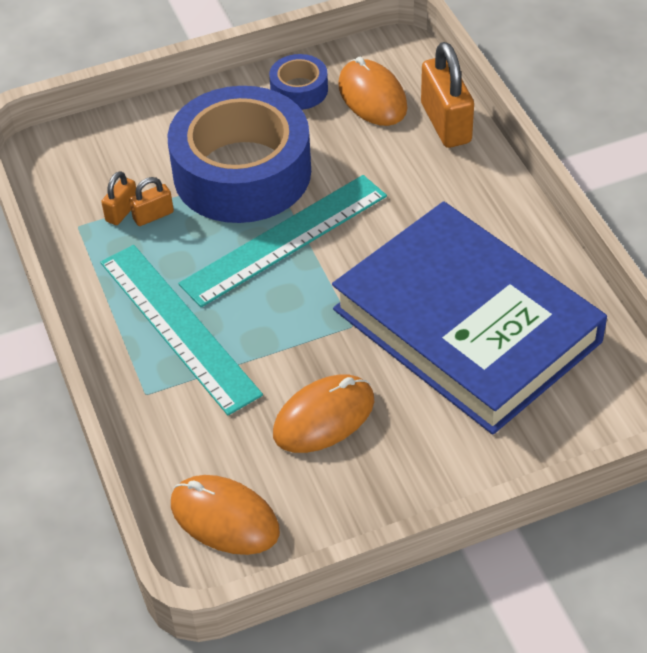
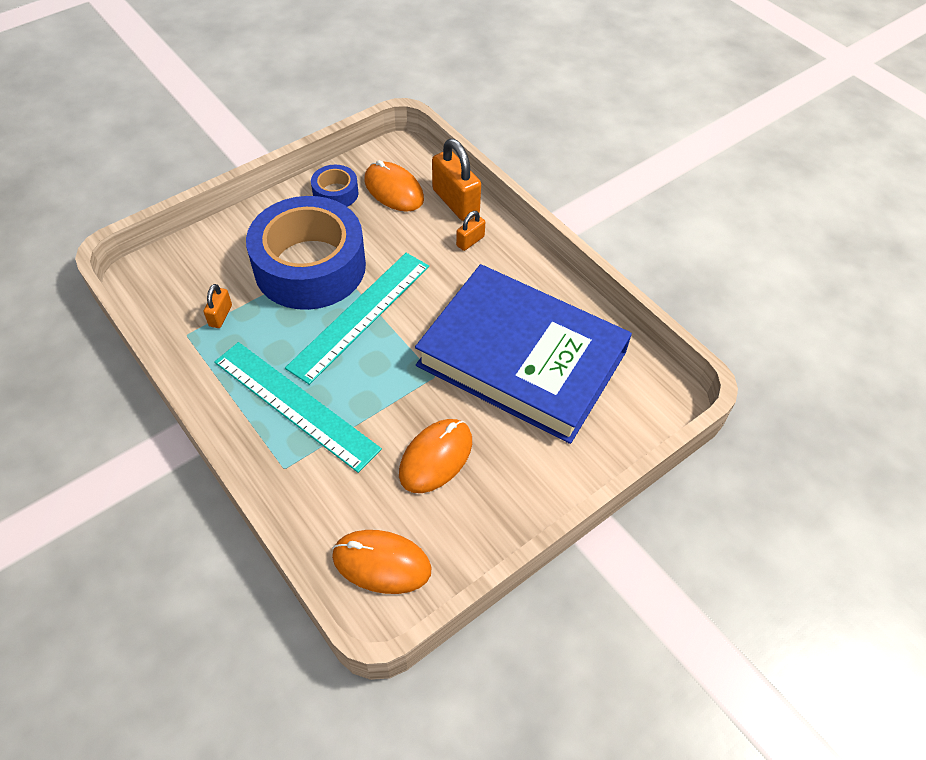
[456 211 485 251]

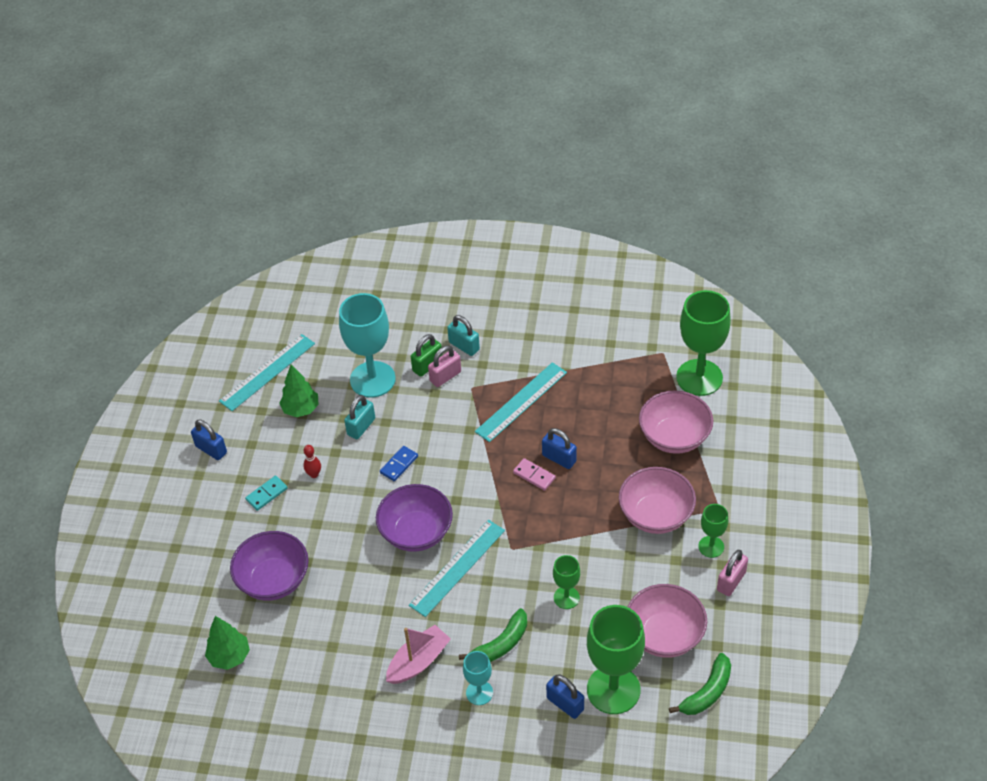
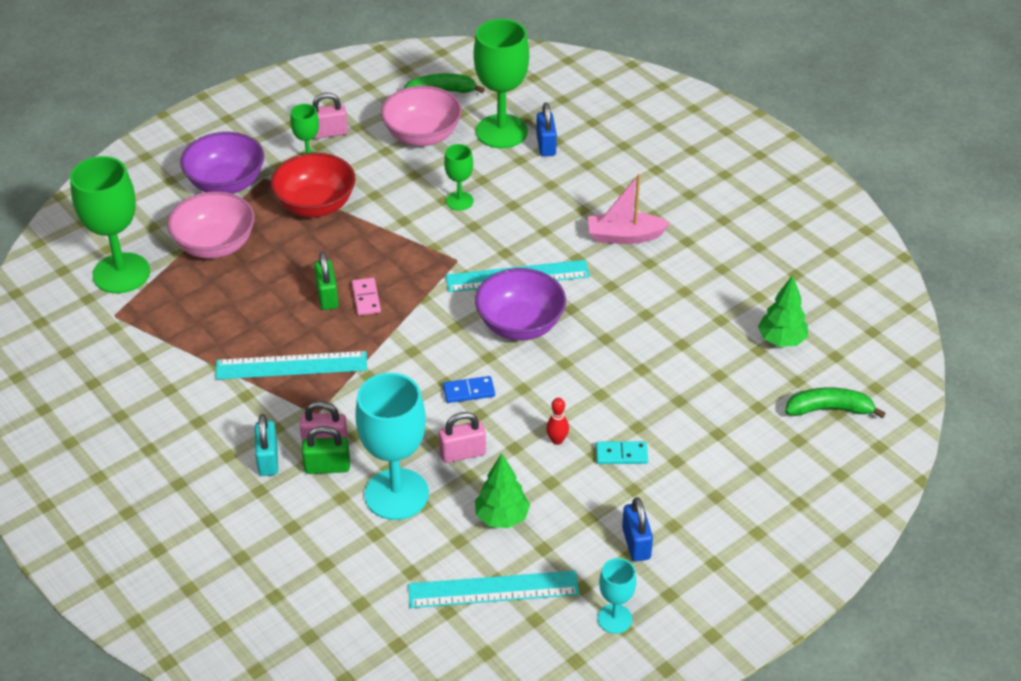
[180 132 264 194]
[439 412 486 463]
[785 387 886 419]
[597 558 636 634]
[314 252 339 310]
[271 153 355 217]

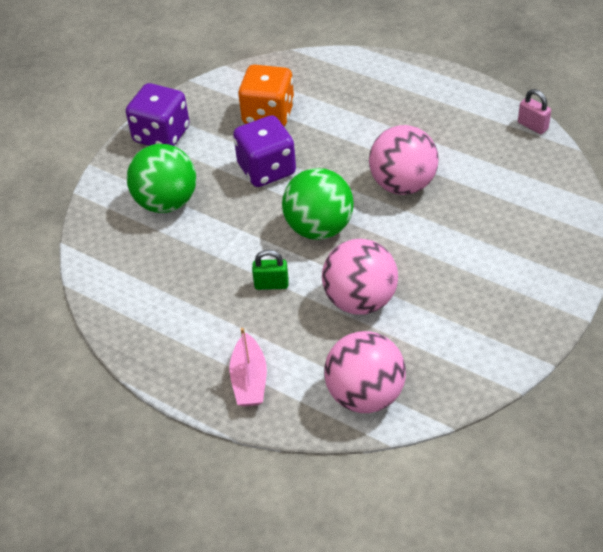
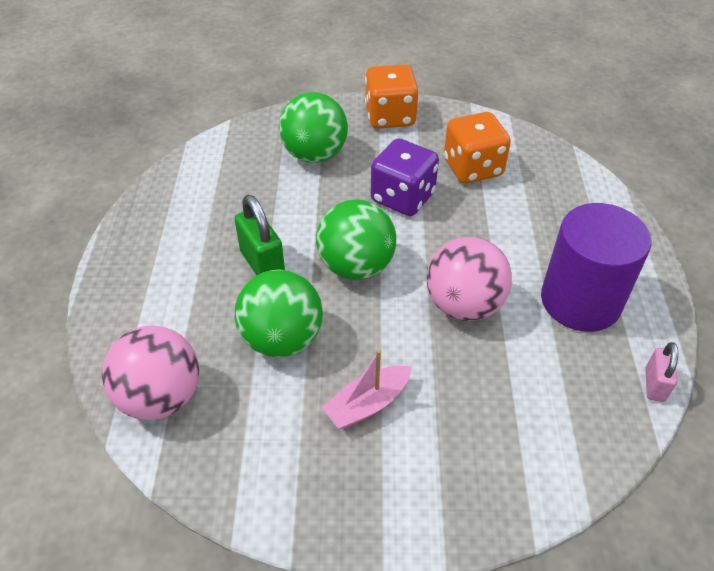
[365 64 419 129]
[322 350 412 429]
[234 195 285 276]
[235 269 323 357]
[541 203 651 332]

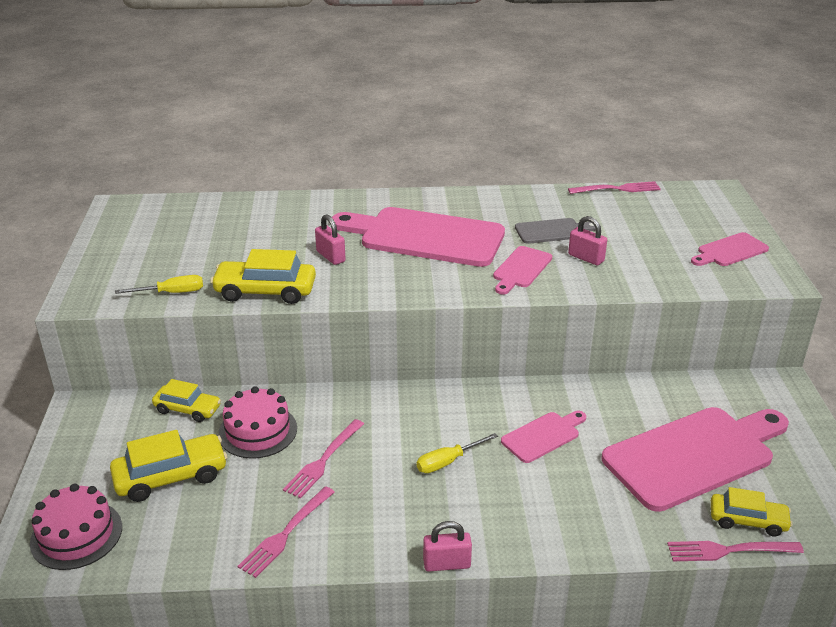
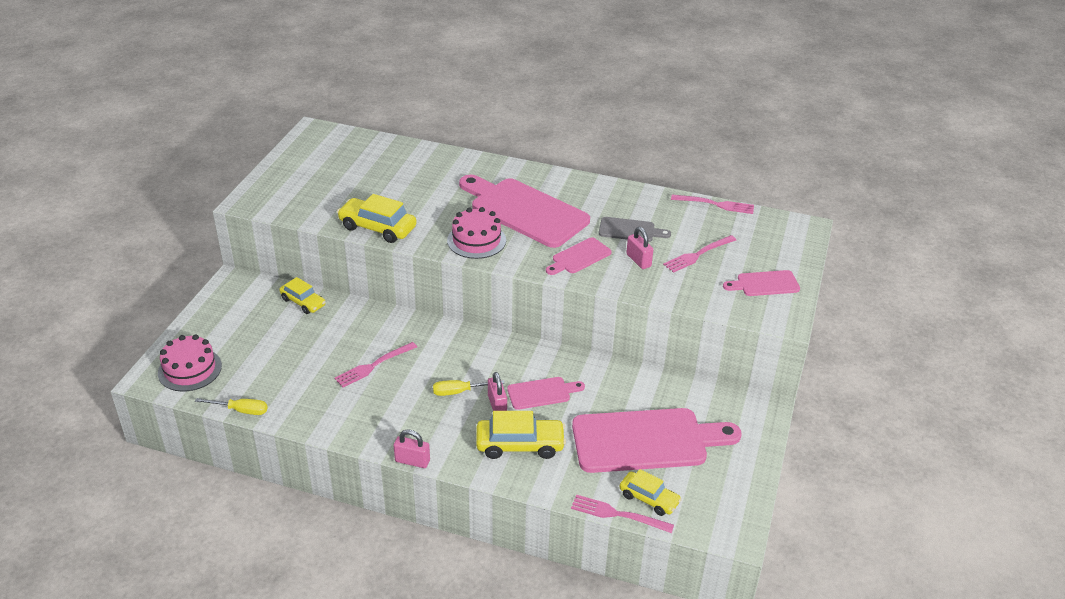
[476 411 566 459]
[195 398 268 415]
[447 207 506 259]
[663 235 736 273]
[488 372 507 411]

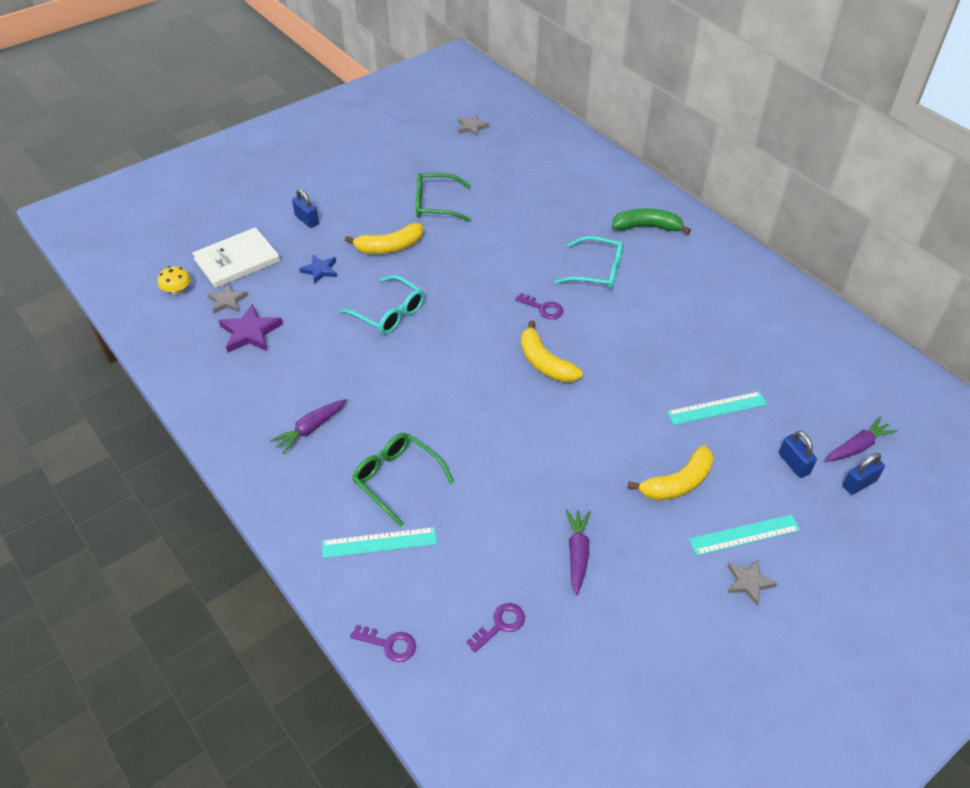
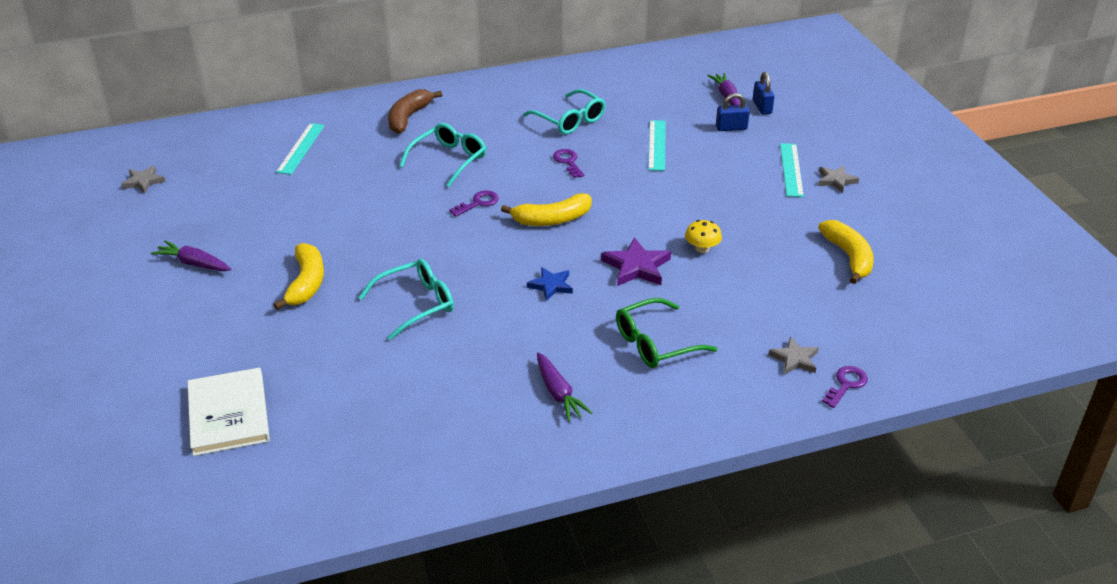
[685 220 722 253]
[769 337 819 375]
[601 237 671 286]
[292 189 319 228] (first image)
[527 267 573 301]
[276 123 325 175]
[416 173 471 222] (first image)
[553 149 584 178]
[151 240 232 271]
[388 89 442 134]
[818 220 874 284]
[523 89 606 134]

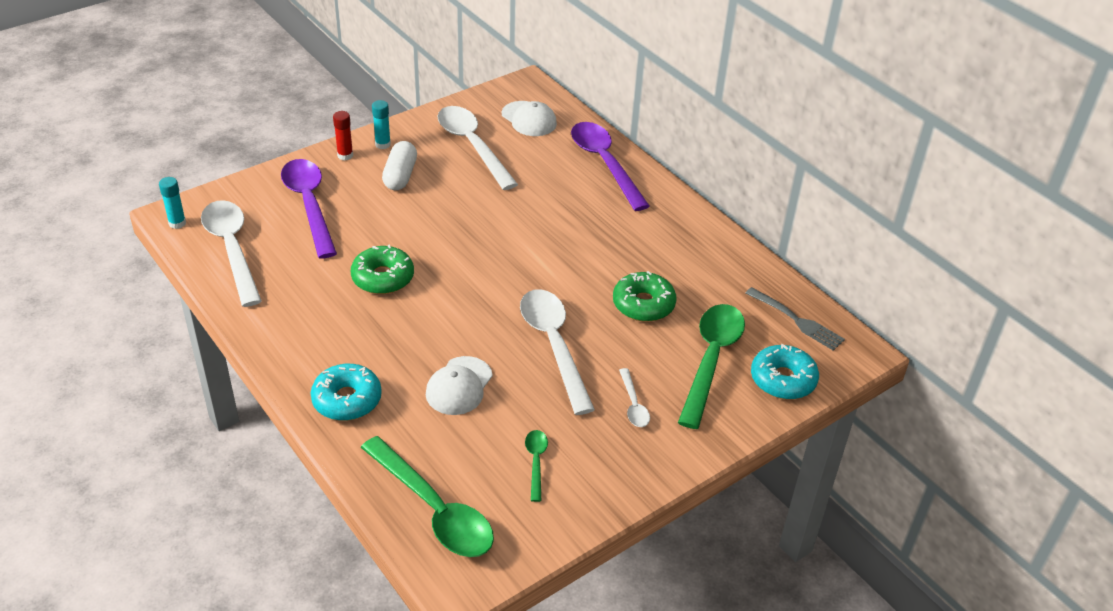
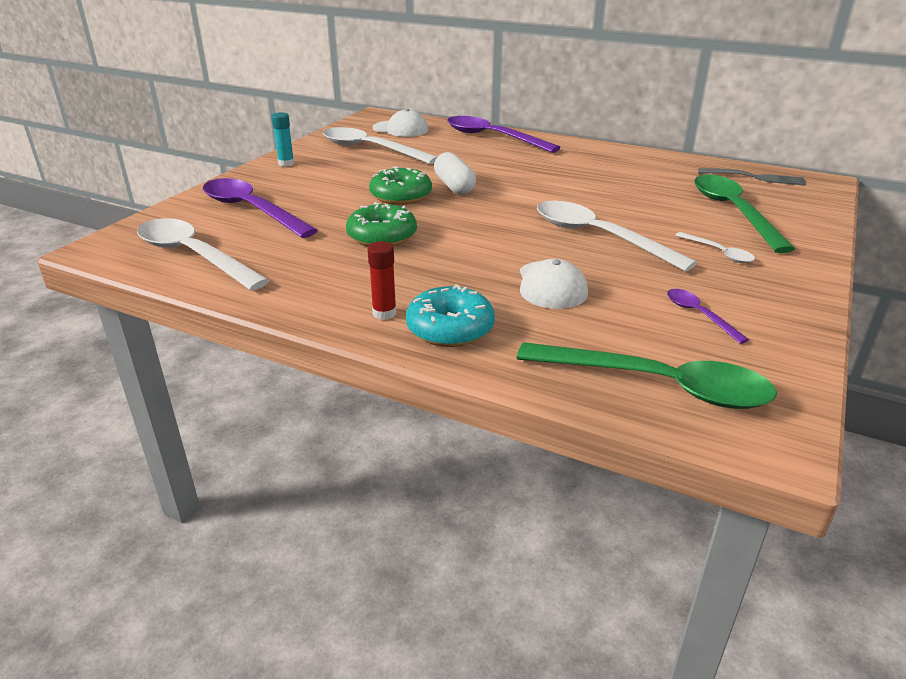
[159 177 186 229] (first image)
[367 241 397 320]
[434 152 476 195]
[667 289 749 344]
[369 166 432 205]
[751 344 819 399] (first image)

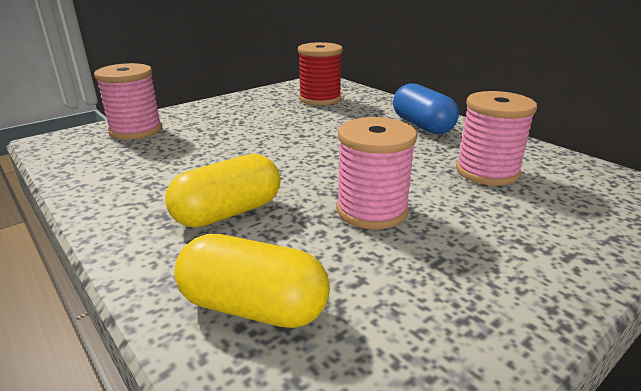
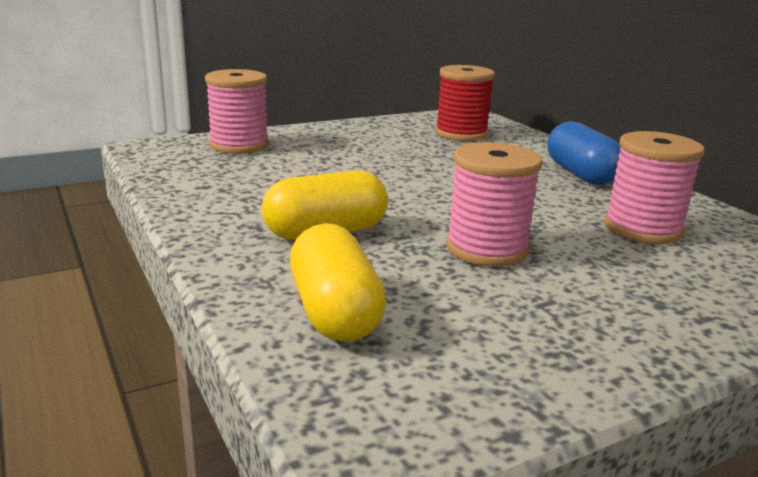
[290 223 386 342]

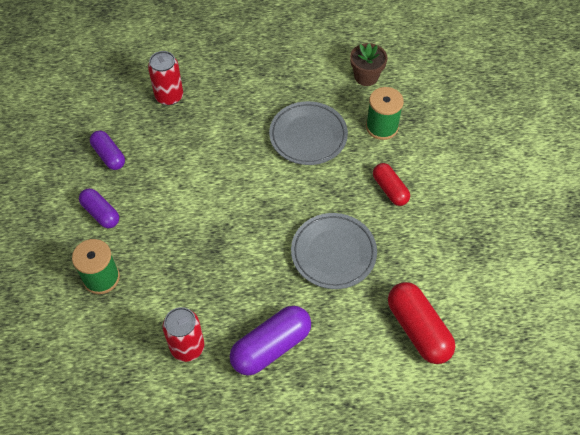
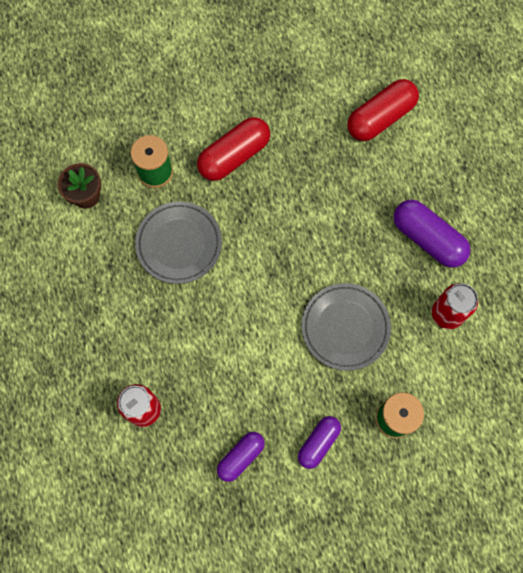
[301 283 391 371]
[197 117 270 181]

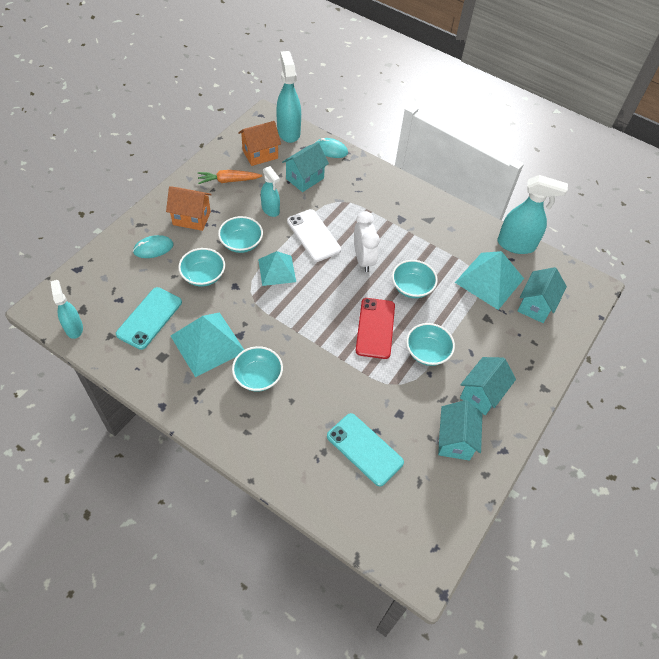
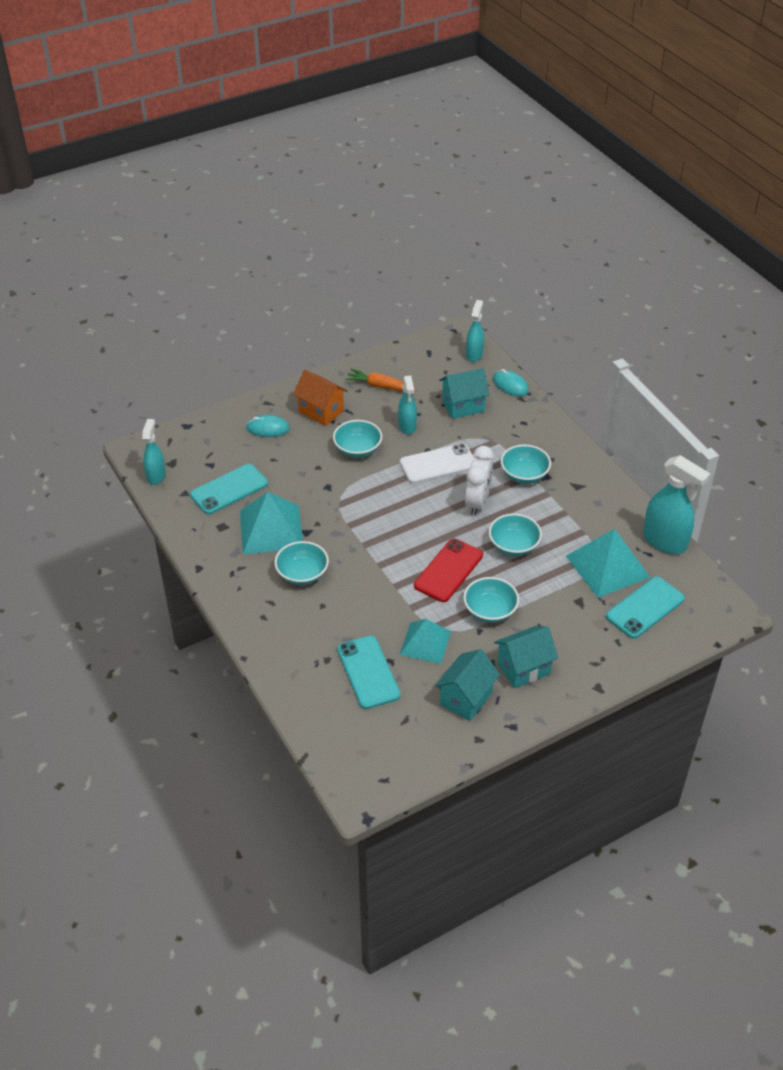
[501 445 551 484]
[238 121 281 166] (first image)
[400 619 451 664]
[466 300 484 362]
[400 443 474 484]
[606 577 685 639]

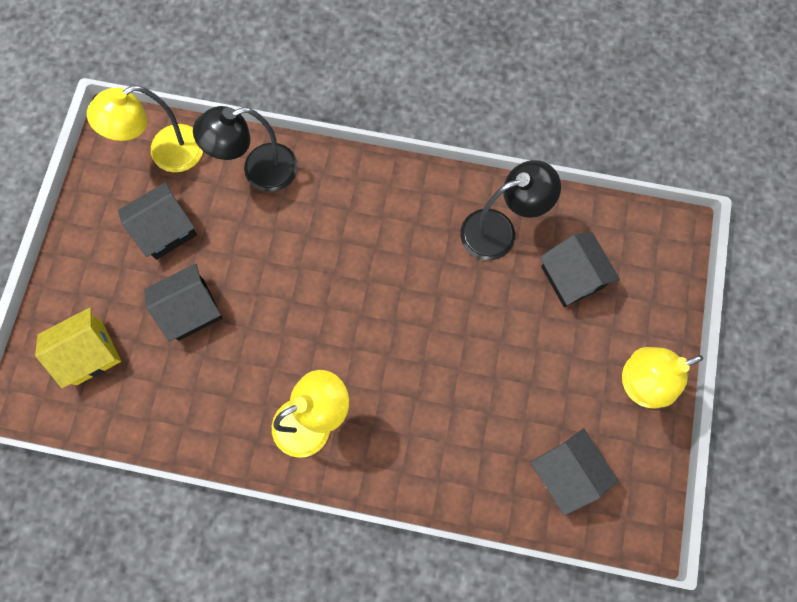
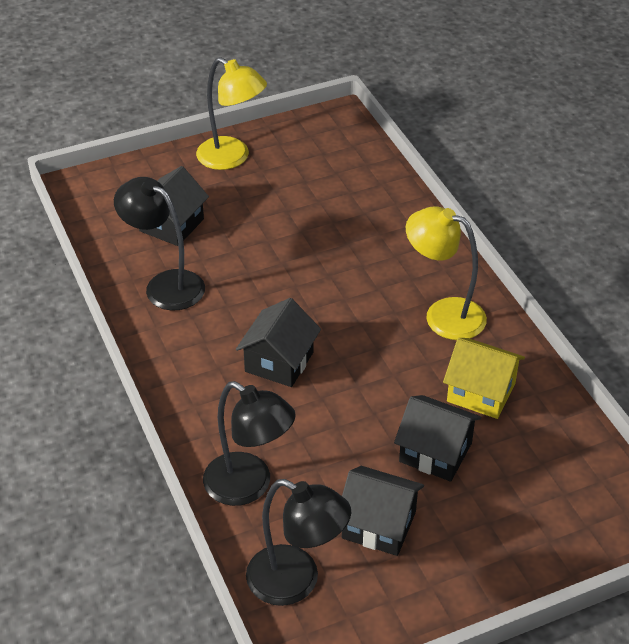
[443 338 525 419]
[246 479 351 606]
[236 298 321 387]

